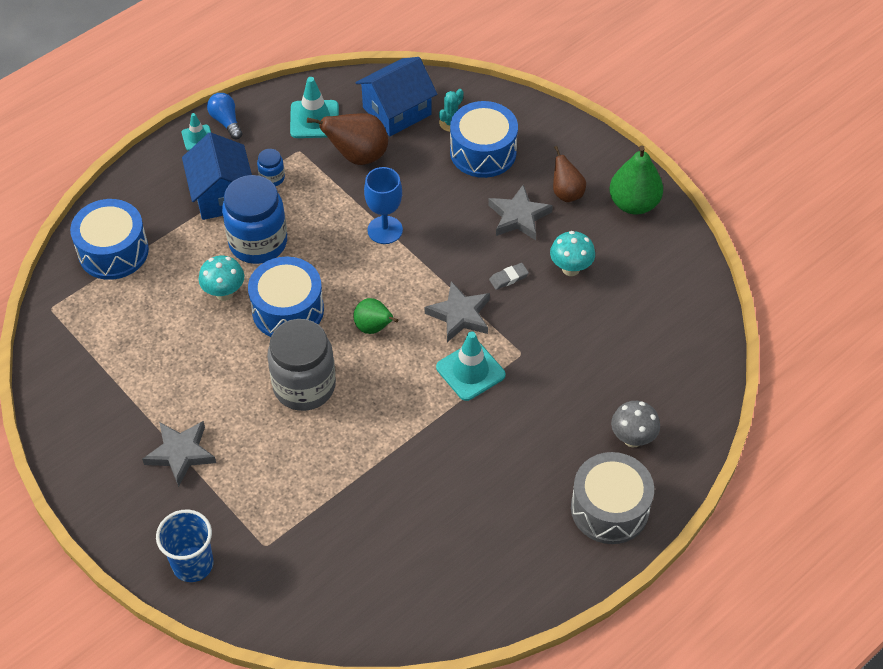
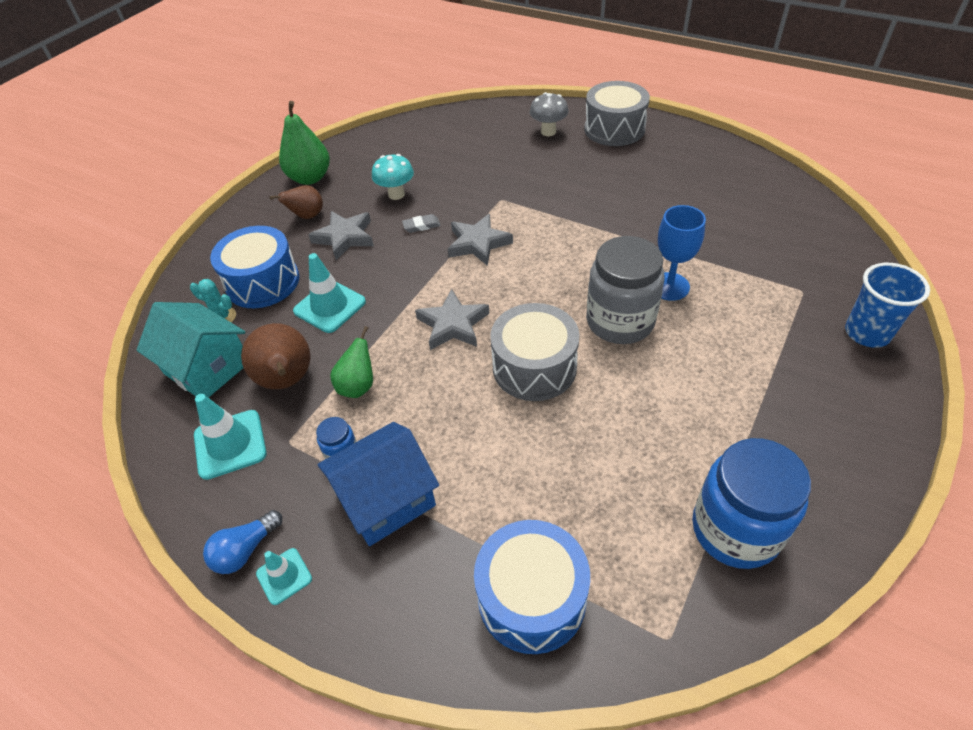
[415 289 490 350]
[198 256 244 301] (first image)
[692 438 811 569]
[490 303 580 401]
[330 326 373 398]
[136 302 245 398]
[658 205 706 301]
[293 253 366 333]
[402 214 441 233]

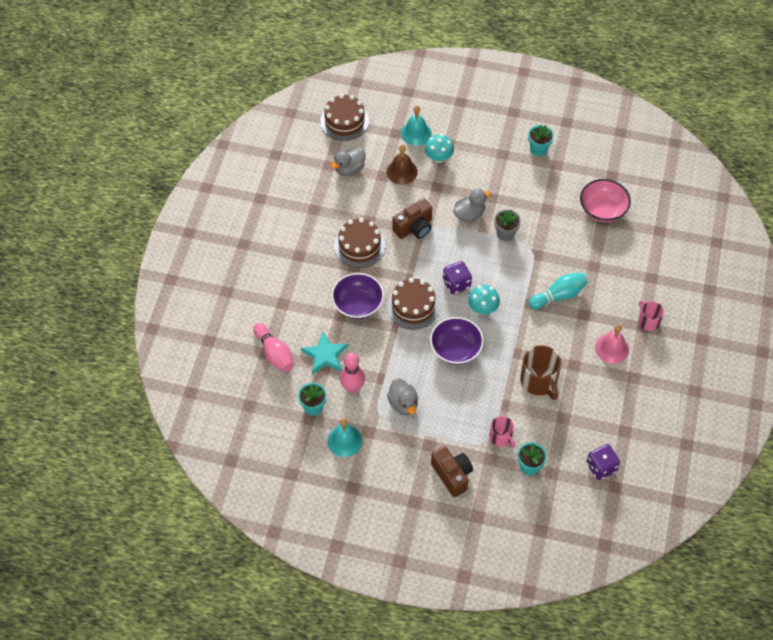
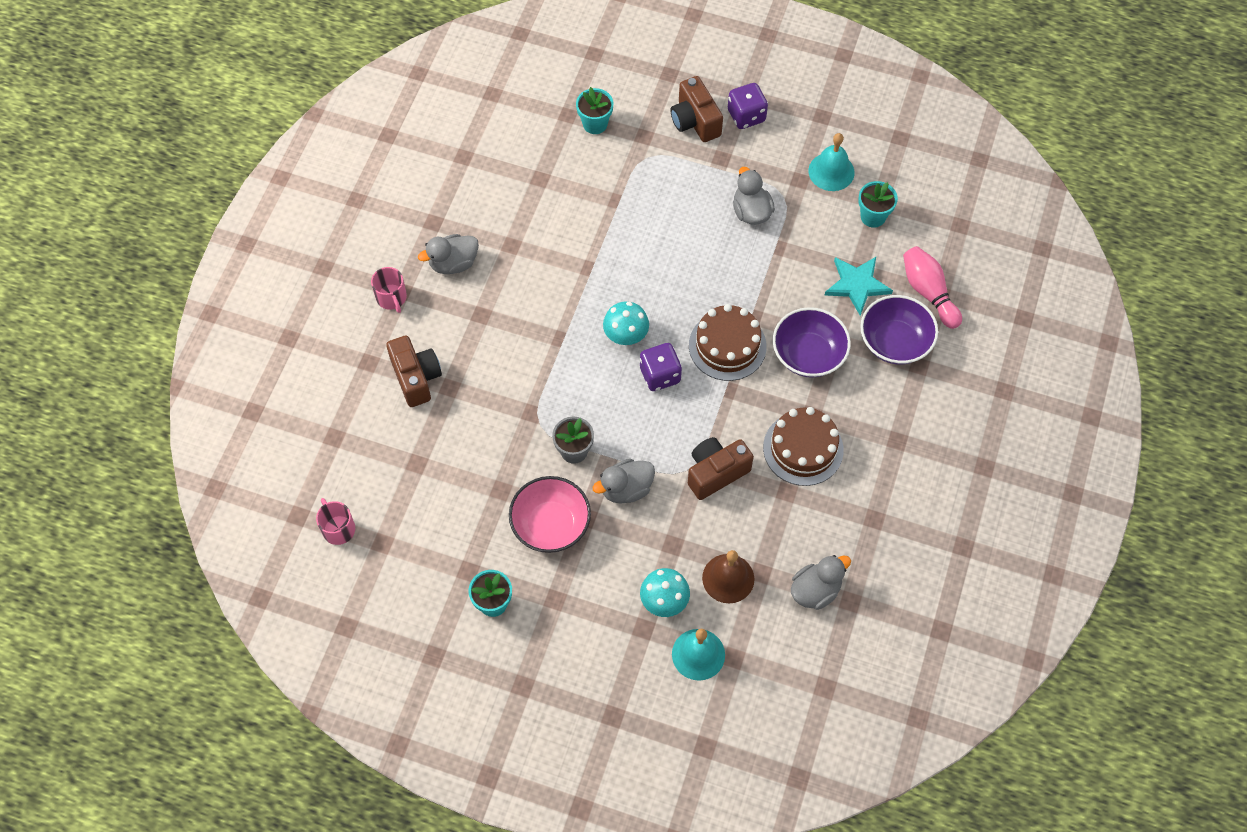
[320 94 369 141] (first image)
[340 353 365 393] (first image)
[860 295 938 365]
[316 498 355 545]
[520 345 561 400] (first image)
[529 273 588 309] (first image)
[509 476 591 553]
[728 83 768 129]
[418 234 479 274]
[386 336 442 407]

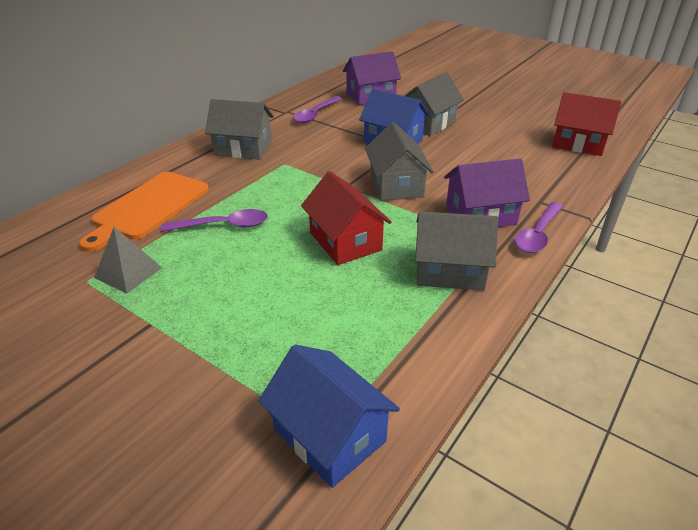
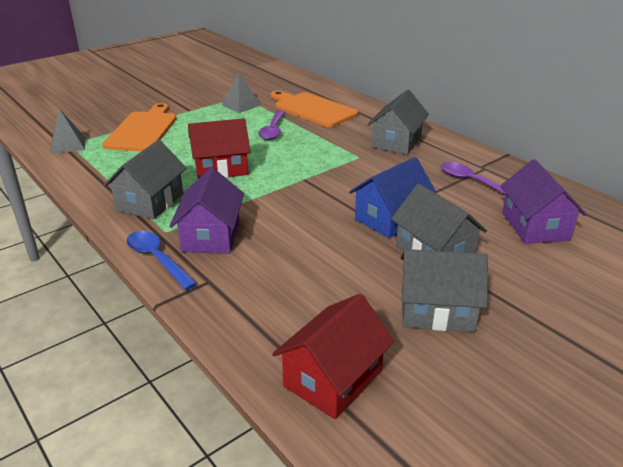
[51 109 85 154]
[401 249 488 332]
[126 231 197 290]
[102 103 176 151]

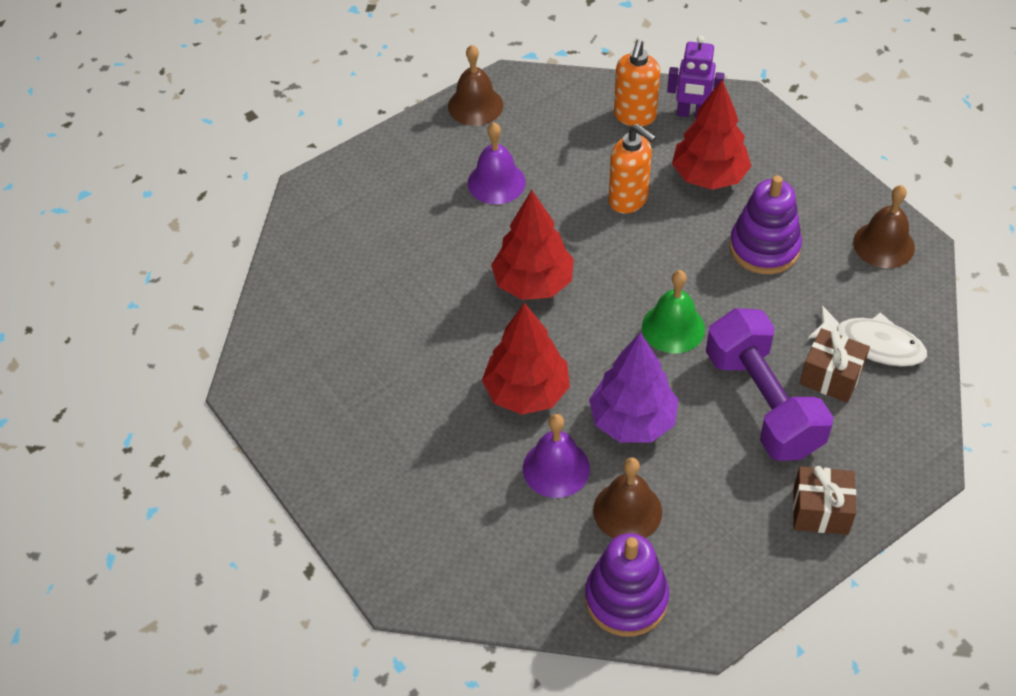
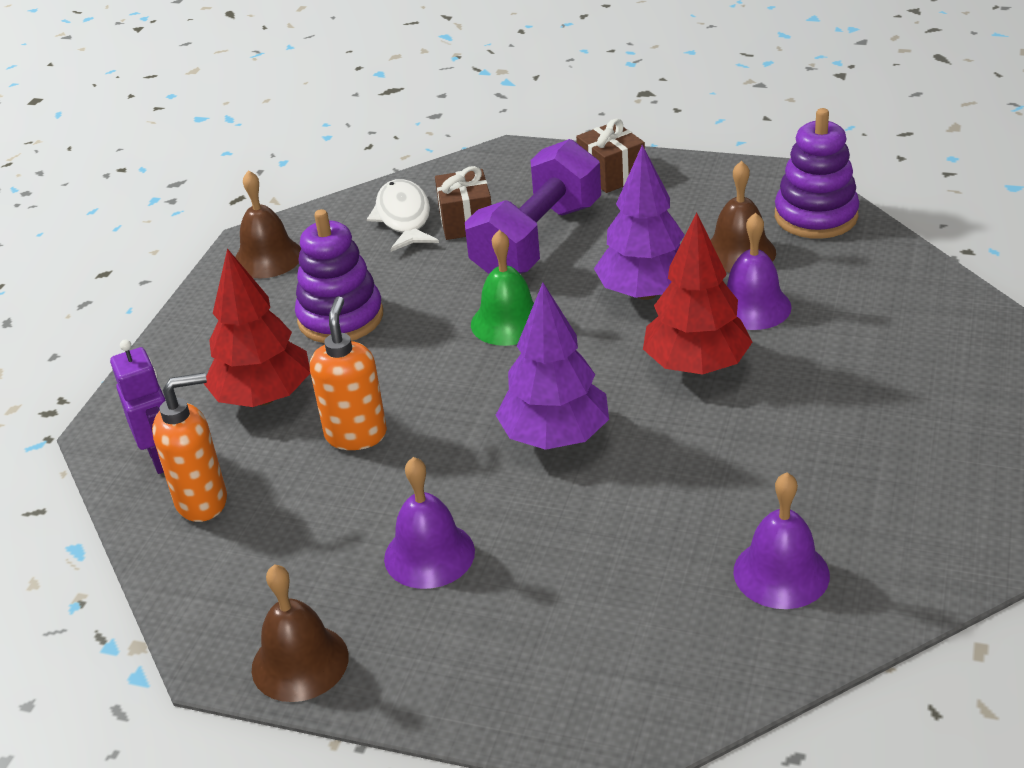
[496 283 609 450]
[733 472 830 609]

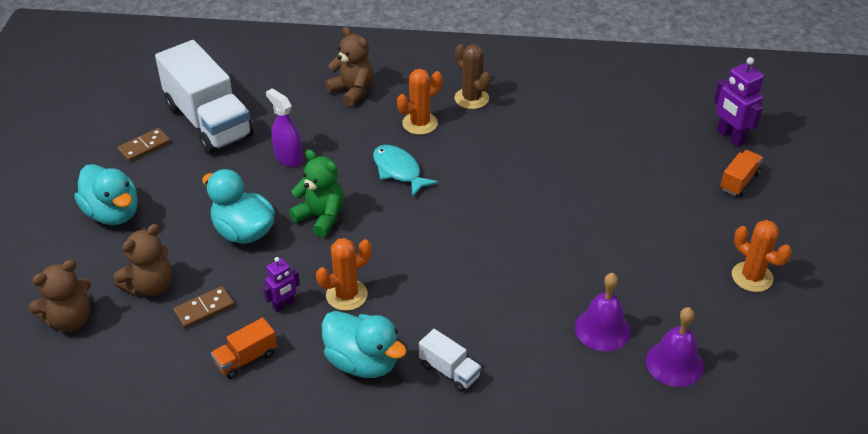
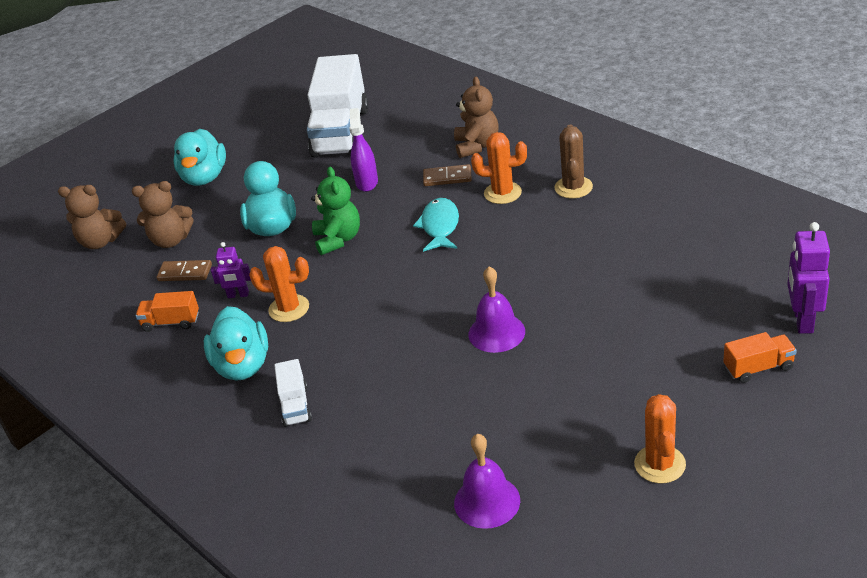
[423 164 472 186]
[469 267 525 353]

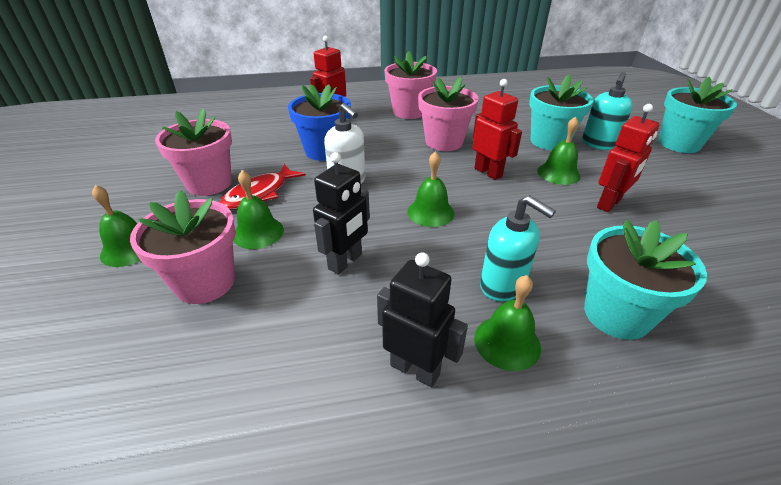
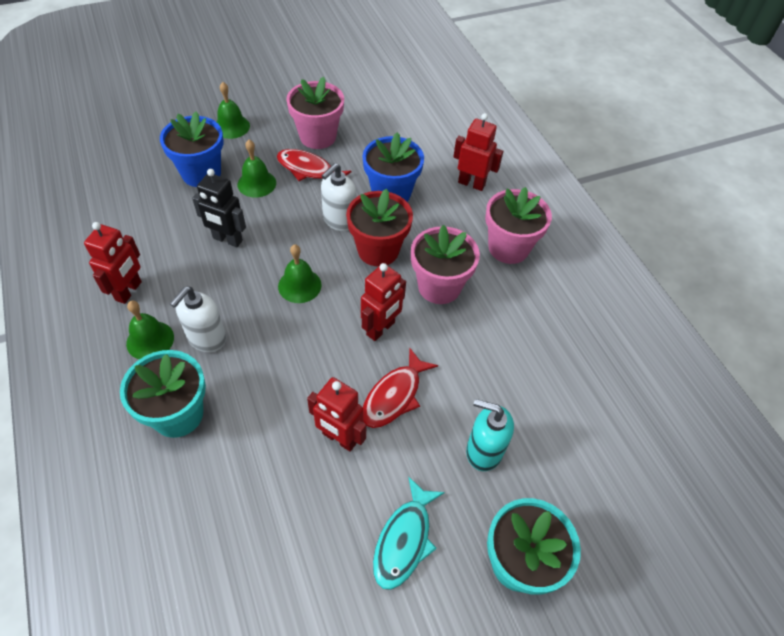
[160 112 223 187]
[84 222 142 304]
[170 287 226 352]
[529 75 593 150] (first image)
[363 348 438 428]
[346 189 413 267]
[373 477 445 590]

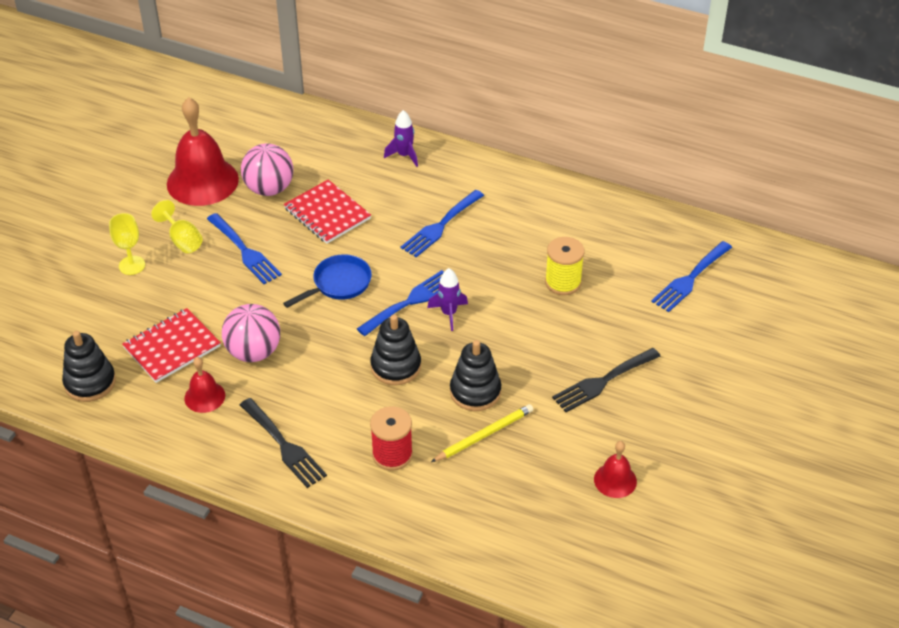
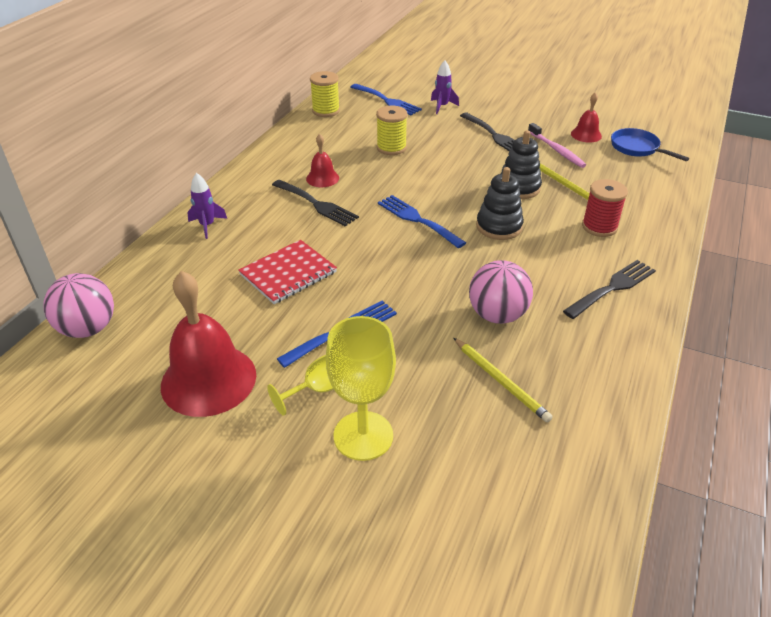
[62 331 116 402] (first image)
[326 316 396 461]
[454 338 553 423]
[306 134 339 187]
[43 273 114 338]
[611 128 689 161]
[272 180 359 227]
[431 61 459 114]
[310 71 340 117]
[528 123 586 168]

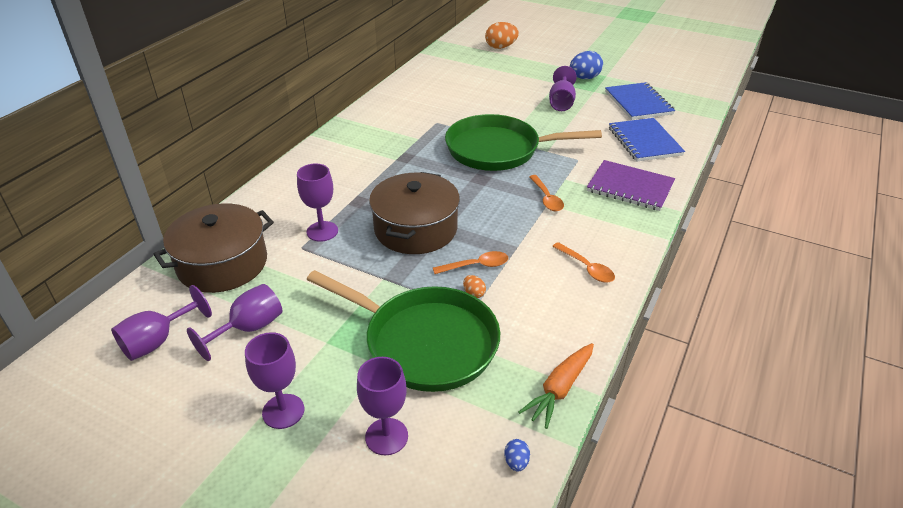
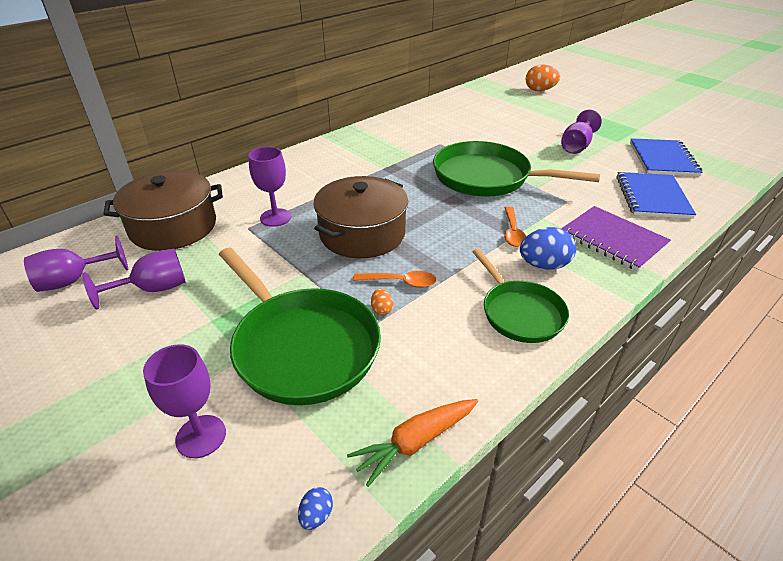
[245 332 304 429] (first image)
[473 249 569 343]
[520 227 576 270]

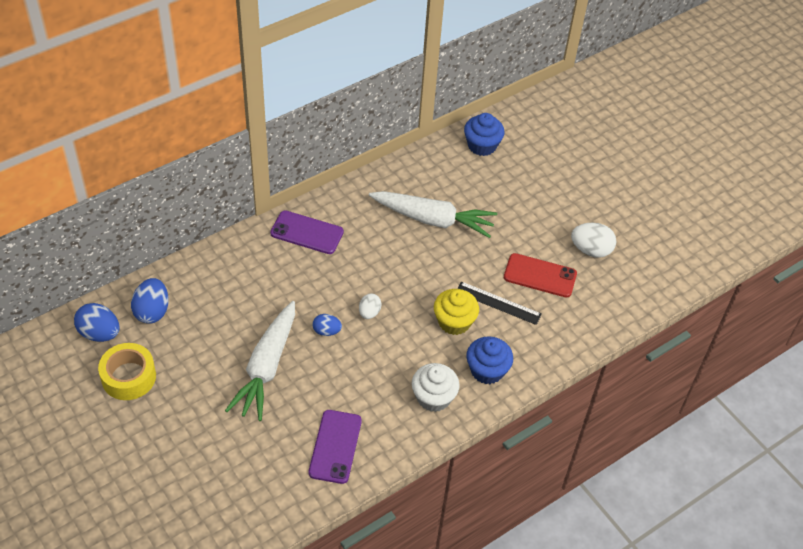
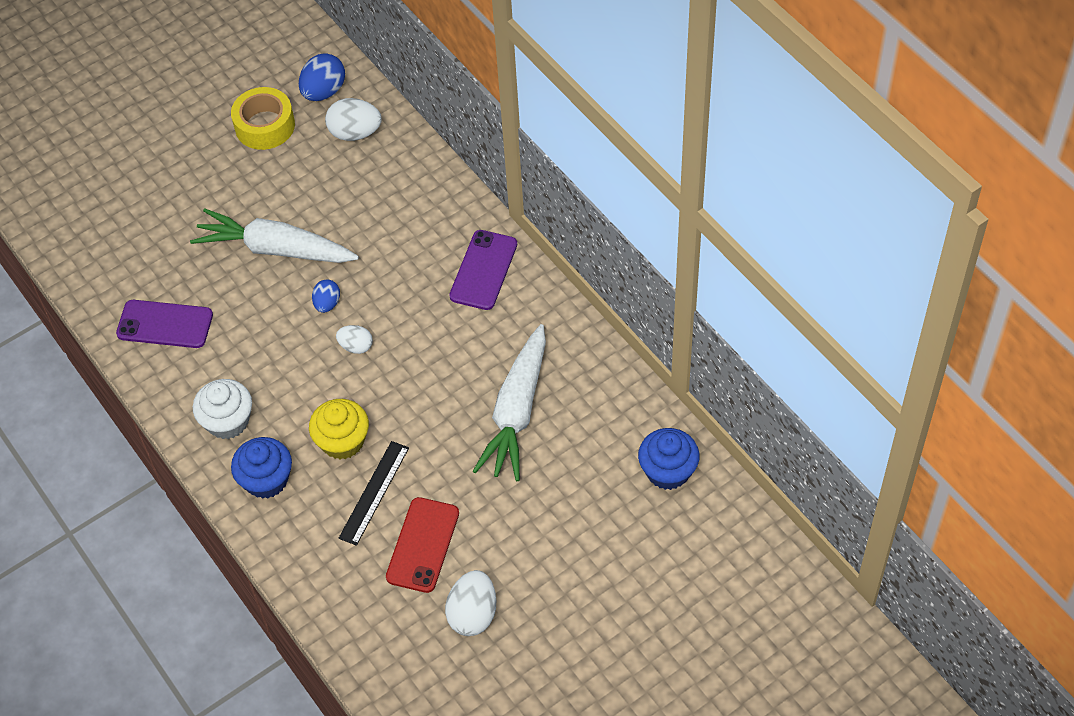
[325 98 382 141]

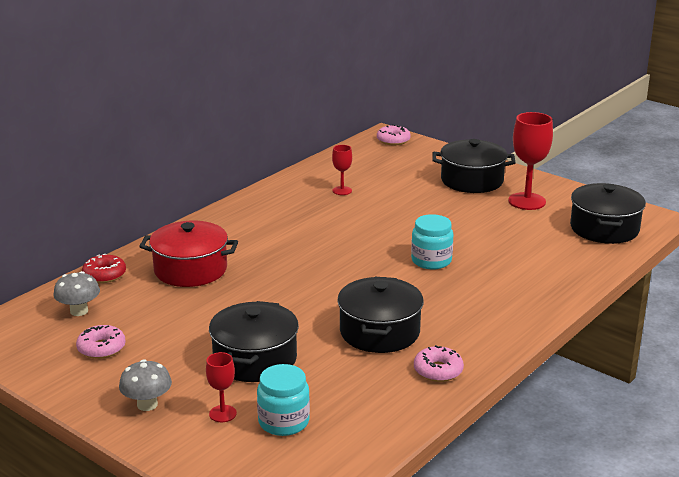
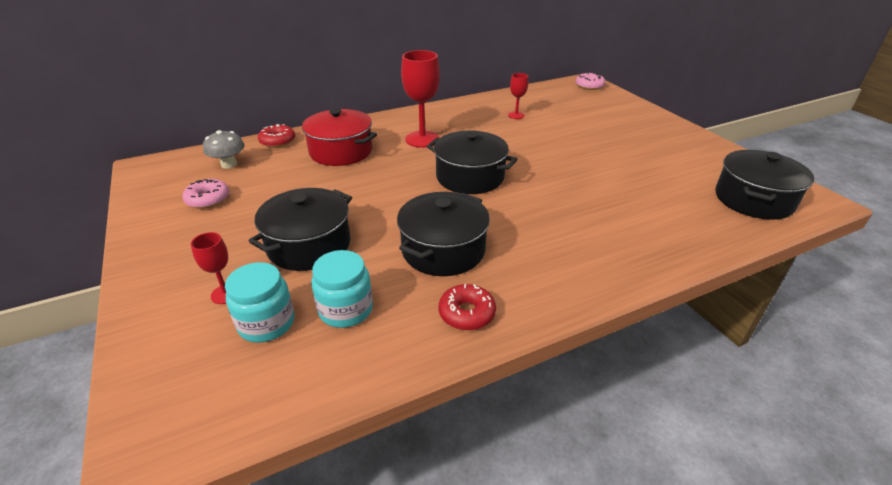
[119 359 172 411] (first image)
[311 250 373 328]
[439 284 496 330]
[427 131 517 194]
[401 50 440 148]

